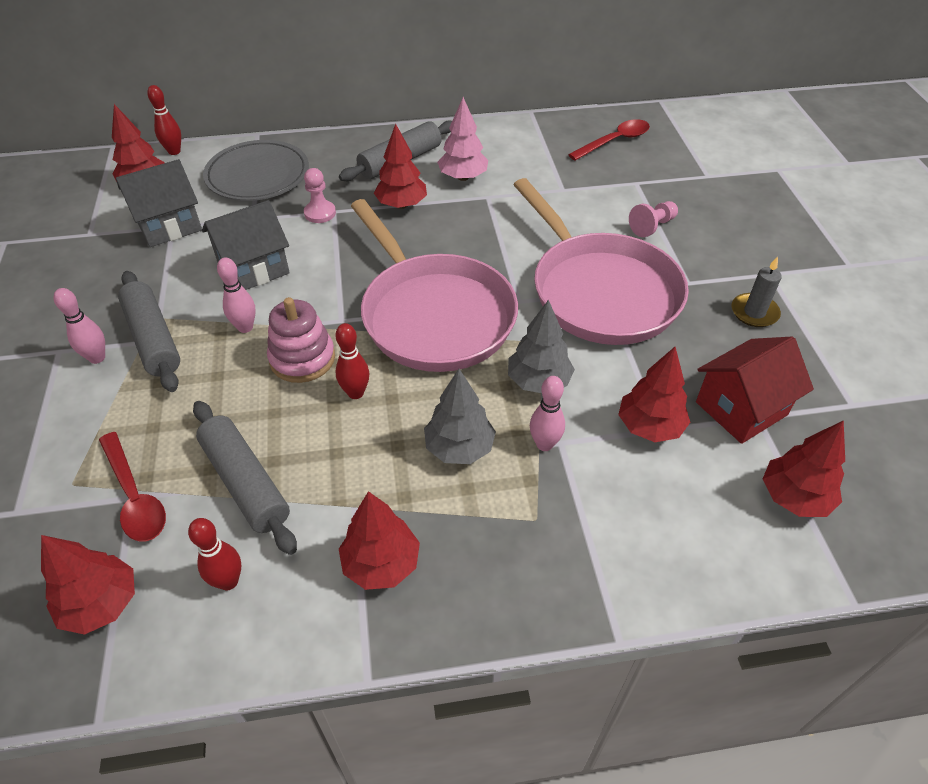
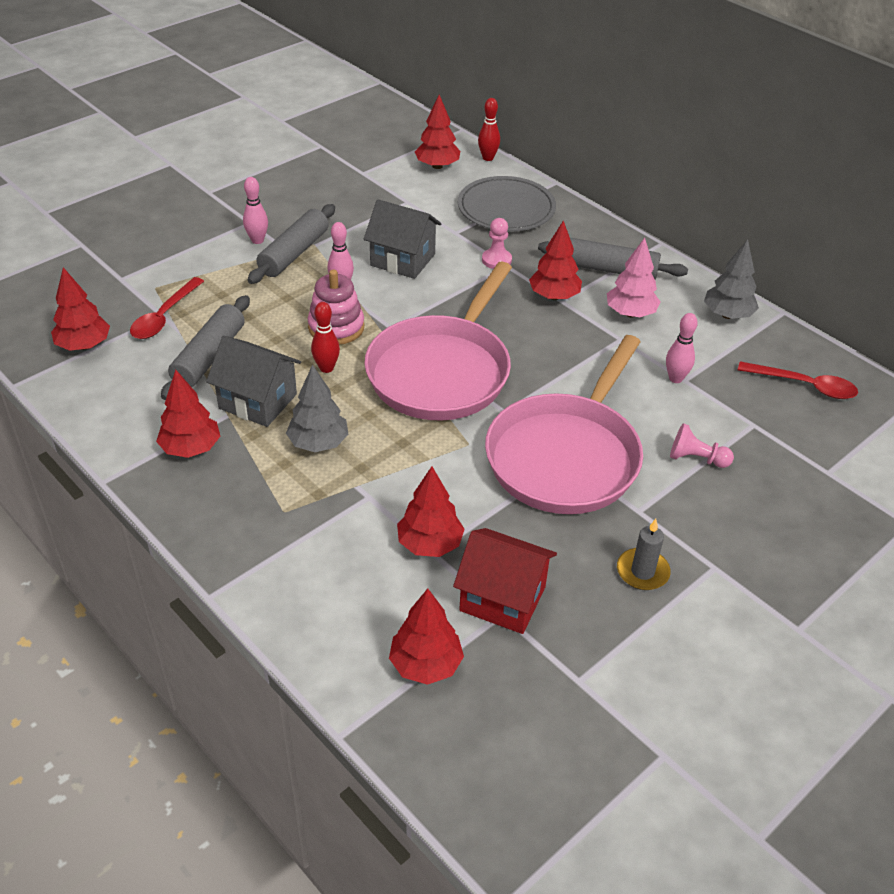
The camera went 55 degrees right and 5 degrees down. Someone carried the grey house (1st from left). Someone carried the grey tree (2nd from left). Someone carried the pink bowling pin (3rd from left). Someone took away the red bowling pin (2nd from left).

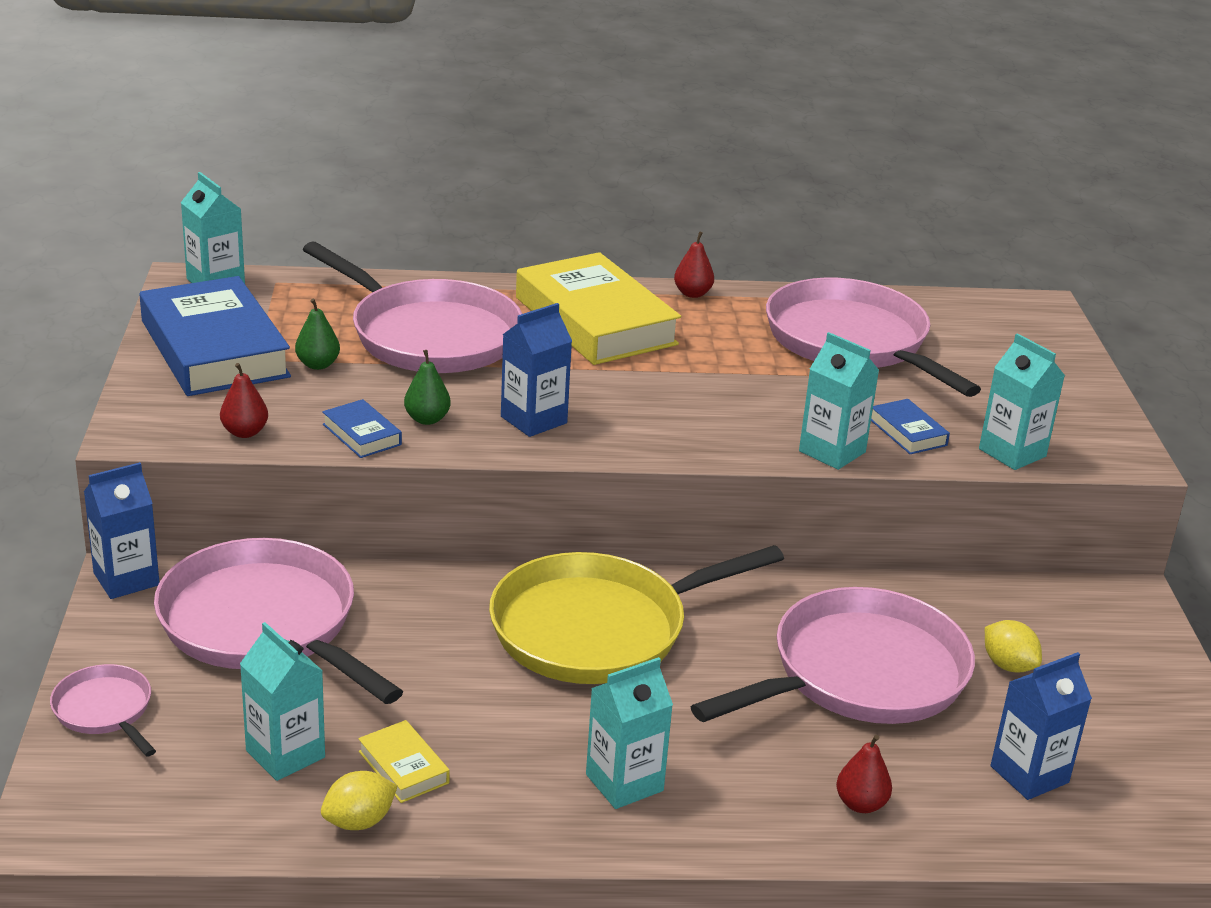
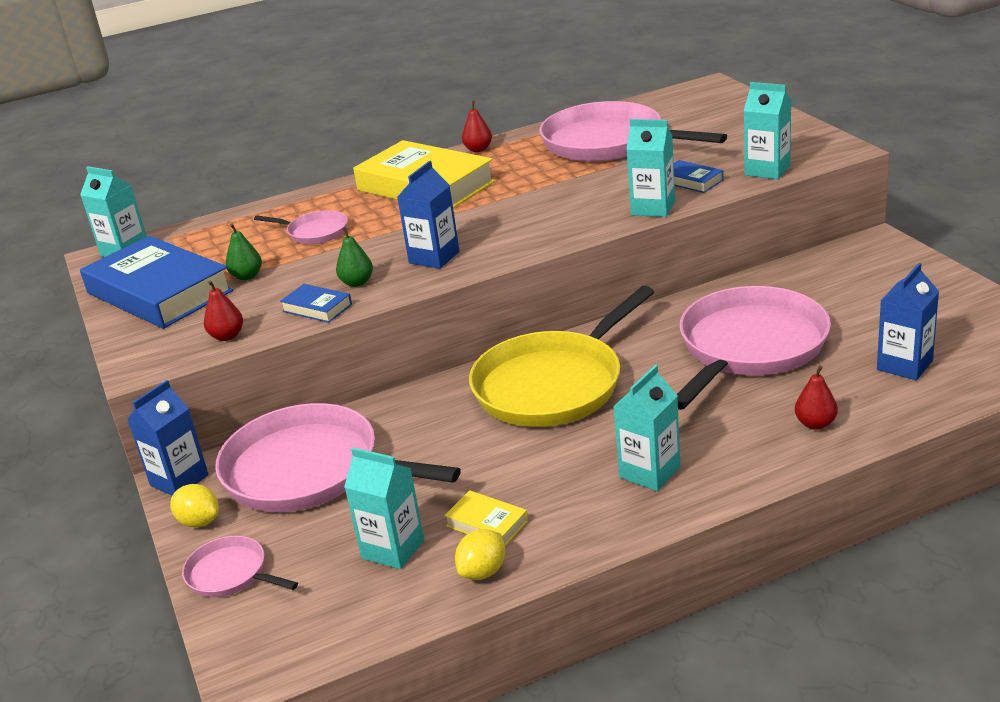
The camera went 15 degrees left and 0 degrees up. Someone scaled the pink pan (3rd from left in the first image) by 0.47. Someone carried the yellow lemon (2nd from left in the first image).

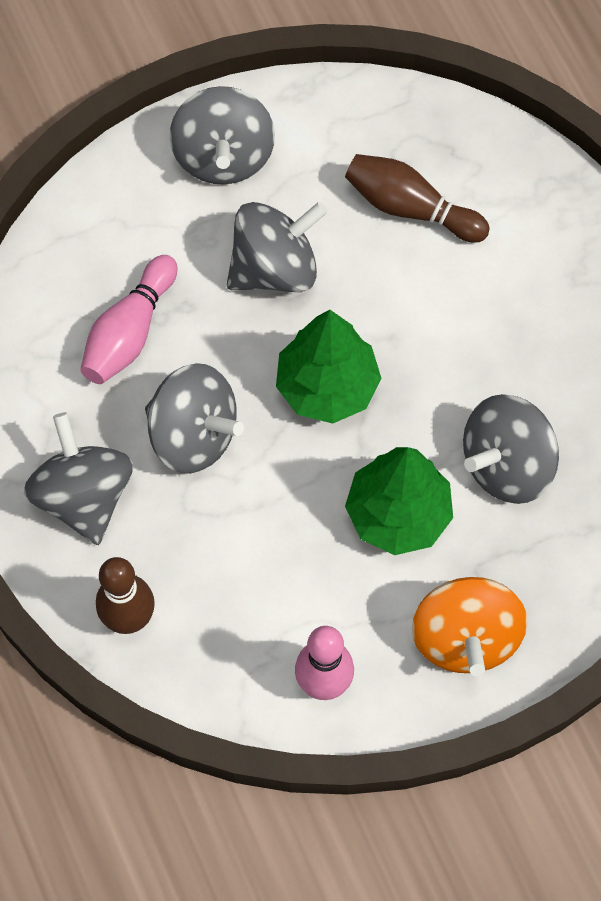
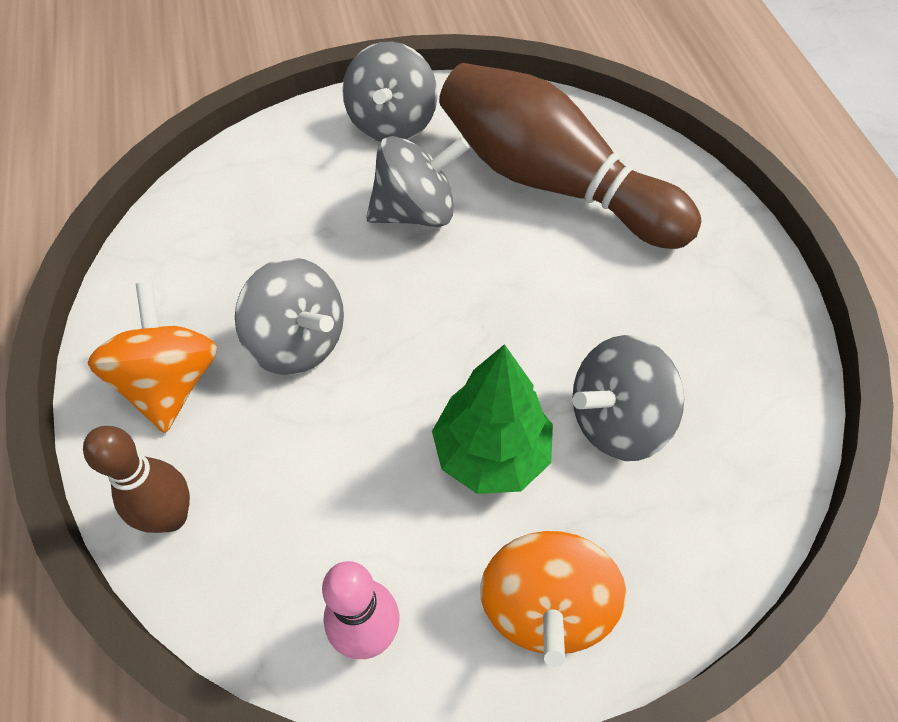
The camera went 10 degrees right and 10 degrees down. Someone scaled the brown bowling pin (2nd from left) by 1.95. Someone took away the pink bowling pin (1st from left). Someone took away the green tree (1st from left). Someone repainted the grey spinning top (1st from left), which became the orange spinning top (1st from left).

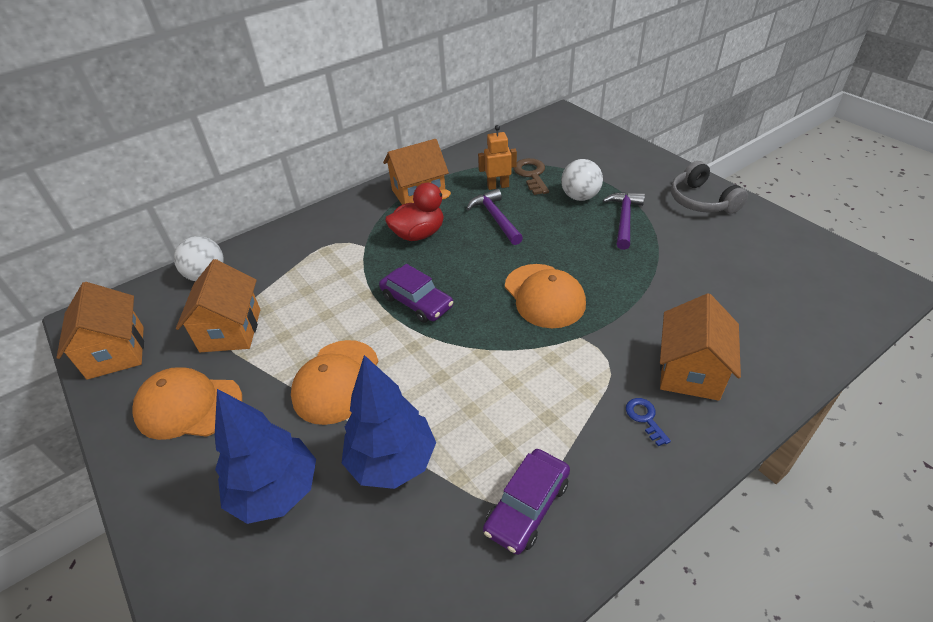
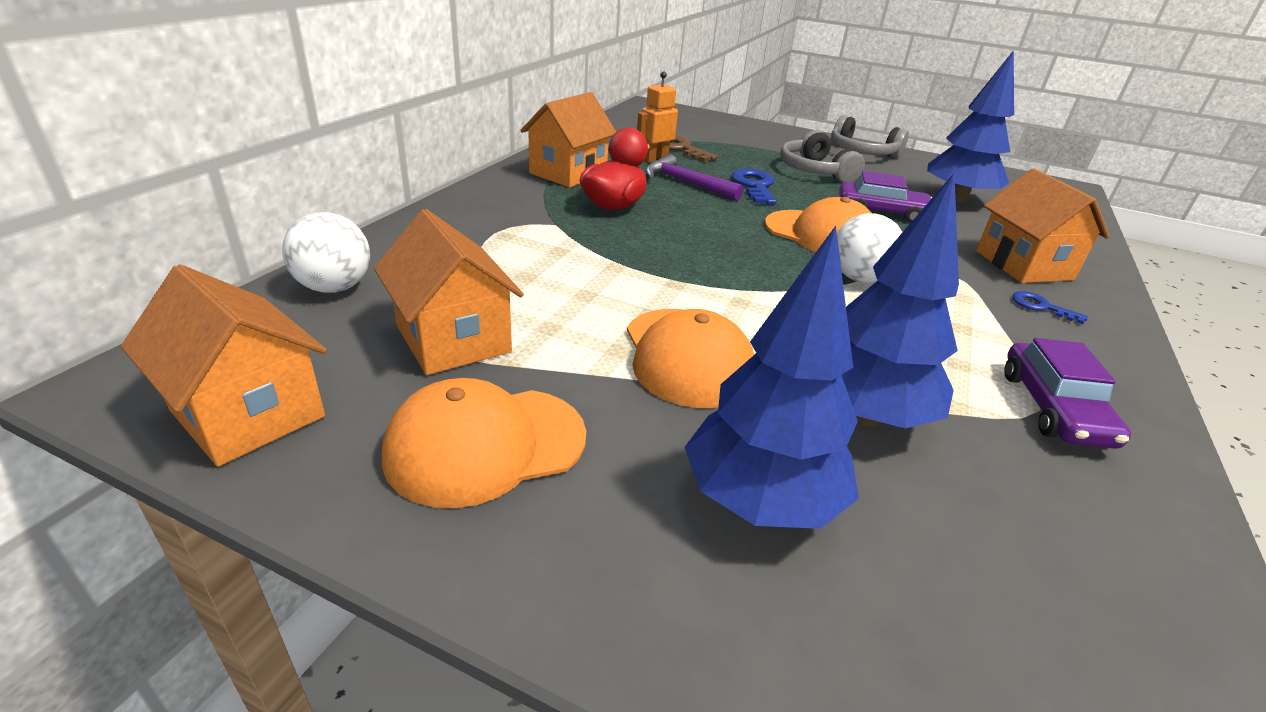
The camera went 35 degrees left and 10 degrees down. Someone carried the white ball (2nd from left). Someone swapped the purple hammer (2nd from left) for the grey headphones (1st from left). Someone carried the purple car (1st from left). Someone put down the blue tree (3rd from left). Someone put down the blue key (1st from left).

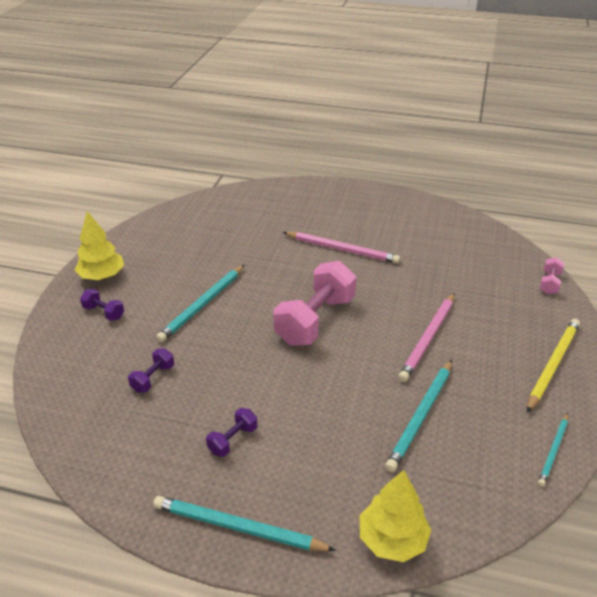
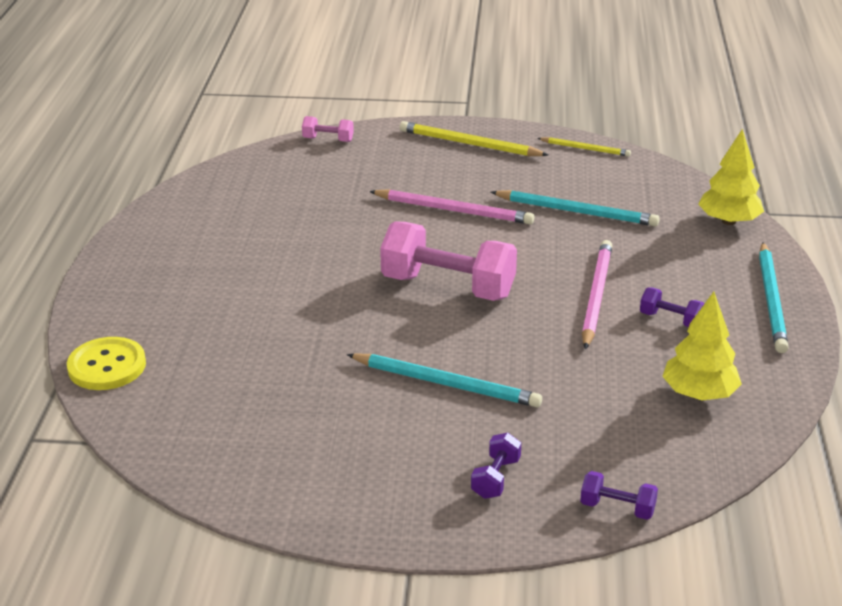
The camera went 100 degrees left and 5 degrees down. Someone carried the yellow tree (1st from left). Someone carried the pink pencil (1st from left in the first image). Someone carried the purple dumbbell (2nd from left). Someone repainted the turquoise pencil (4th from left), which became the yellow pencil (2nd from left). Someone put down the yellow button.

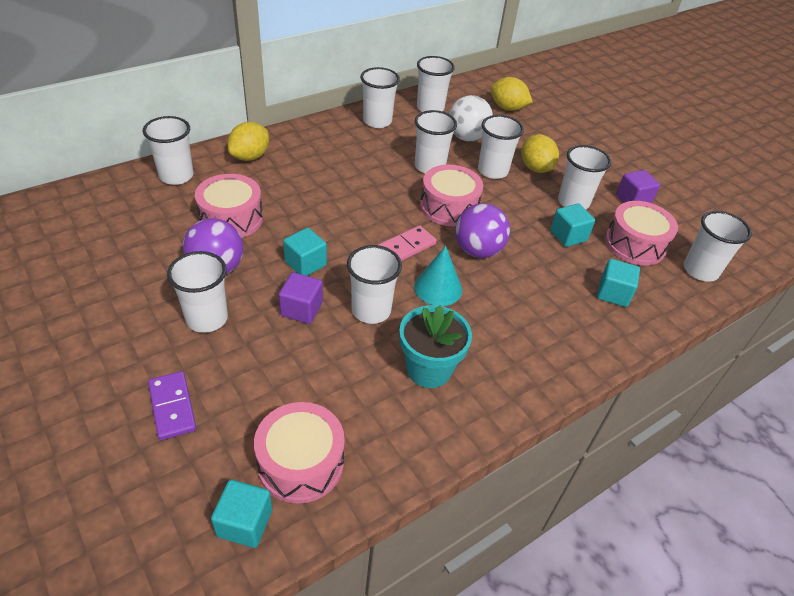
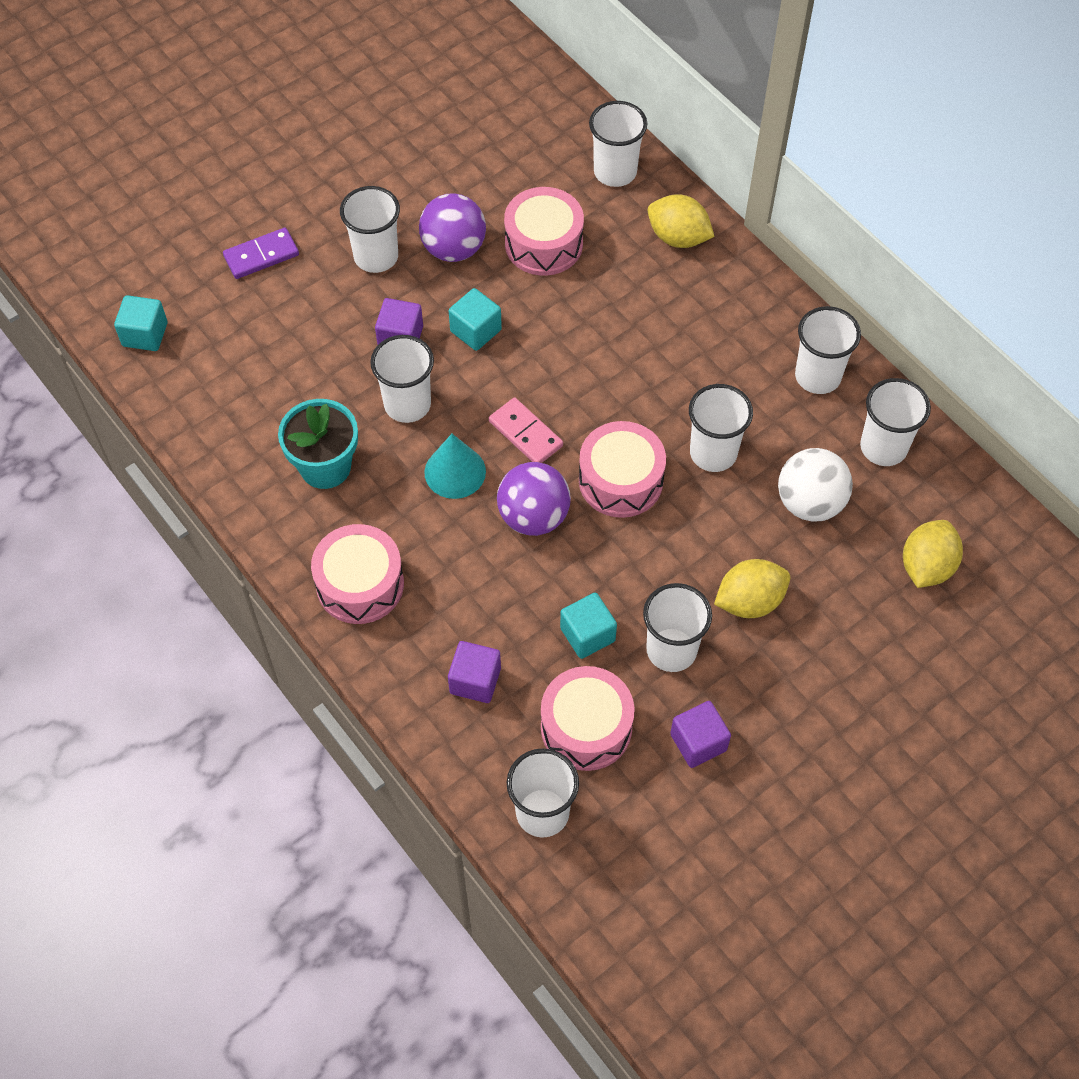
The camera went 90 degrees right and 15 degrees up. Someone took away the white cup (7th from left). Someone repainted the turquoise cube (4th from left), which became the purple cube (2nd from left). Someone carried the pink drum (2nd from left in the first image).

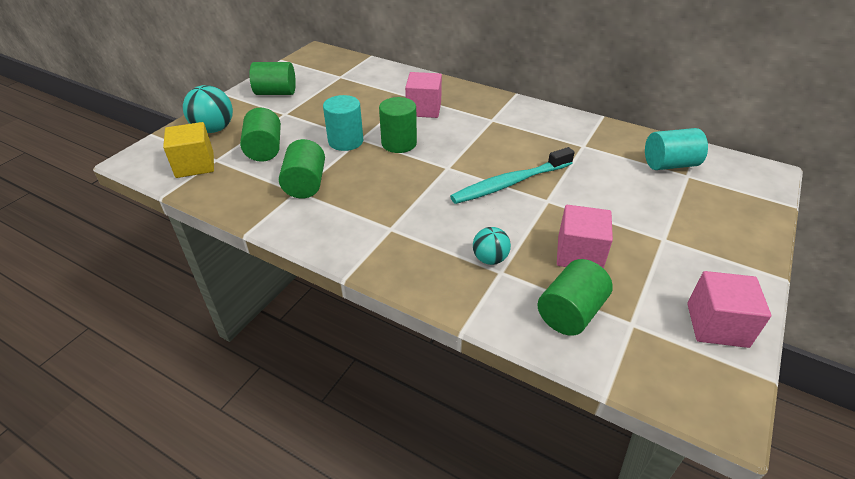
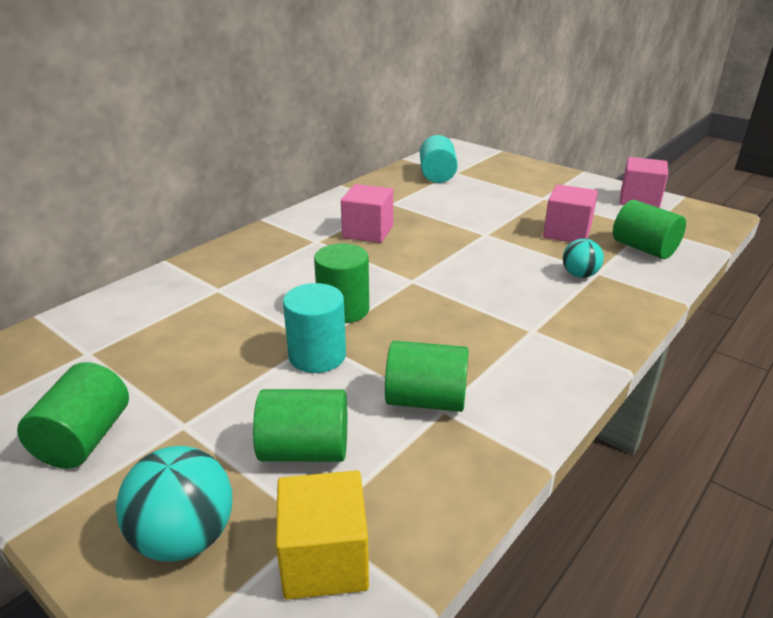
The camera went 80 degrees left and 10 degrees down. Someone carried the pink cube (1st from left). Someone took away the turquoise toothbrush.

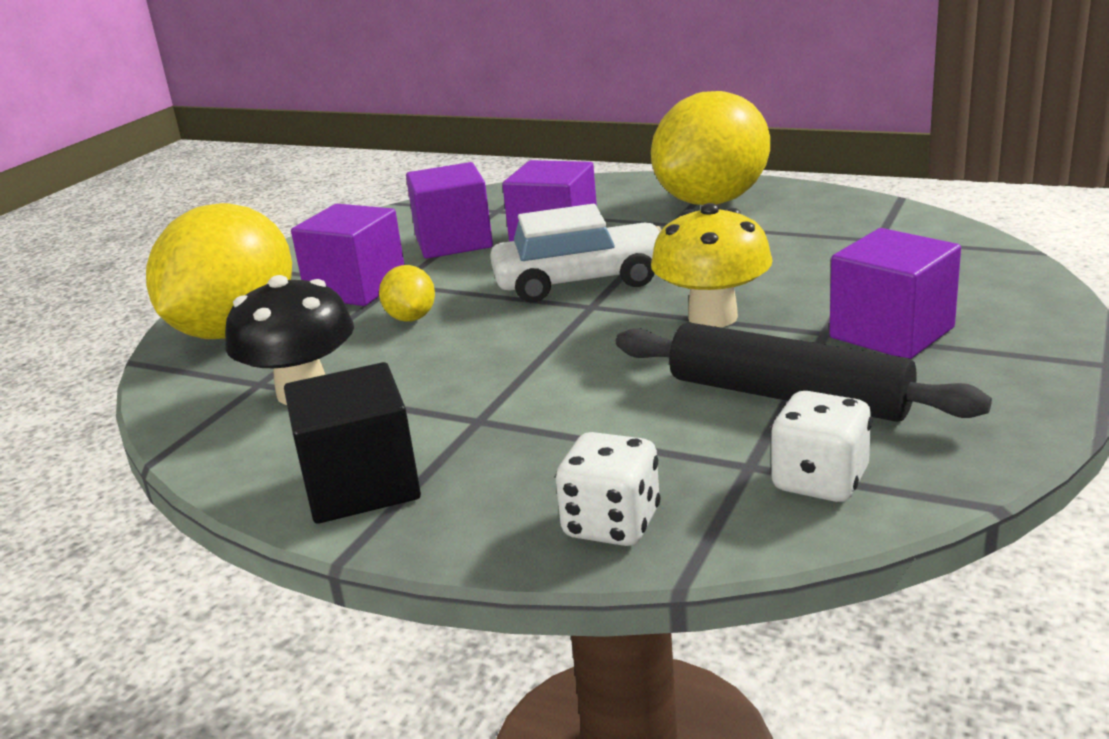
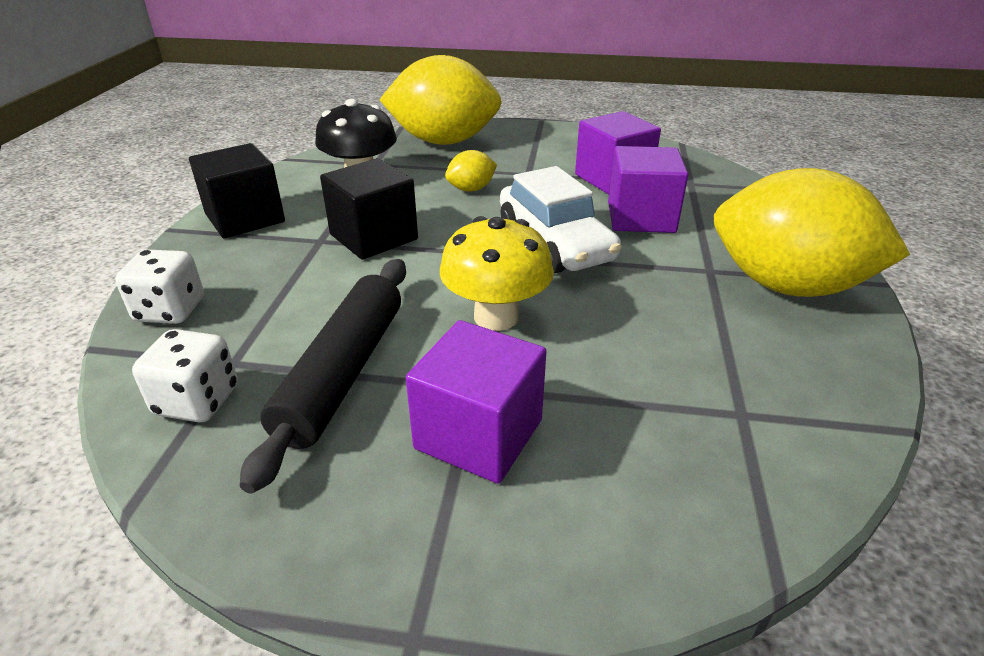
The camera went 70 degrees right and 10 degrees up. Someone took away the purple cube (1st from left). Someone put down the black cube (2nd from left).

